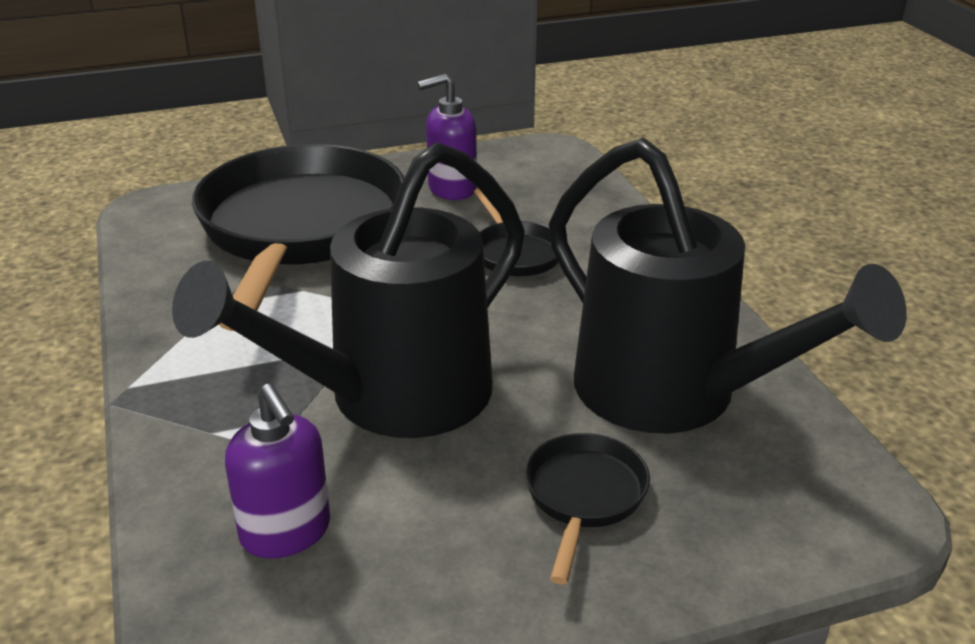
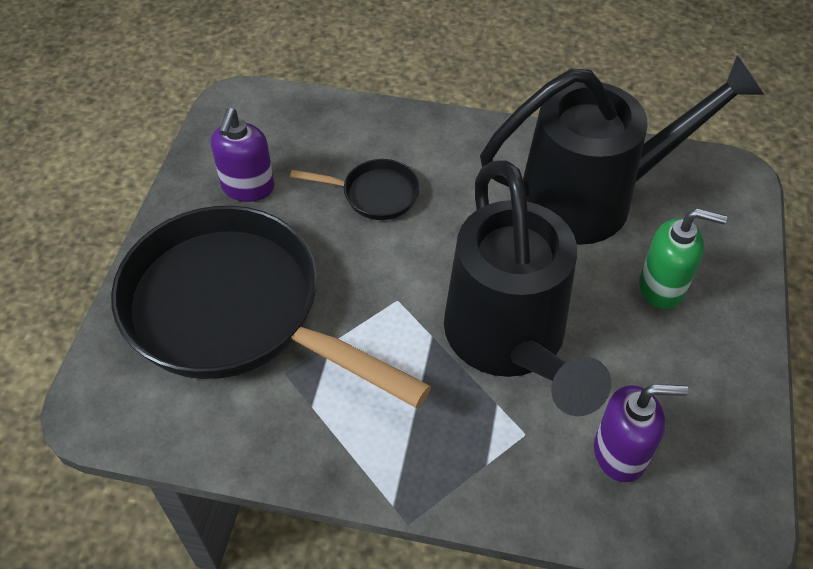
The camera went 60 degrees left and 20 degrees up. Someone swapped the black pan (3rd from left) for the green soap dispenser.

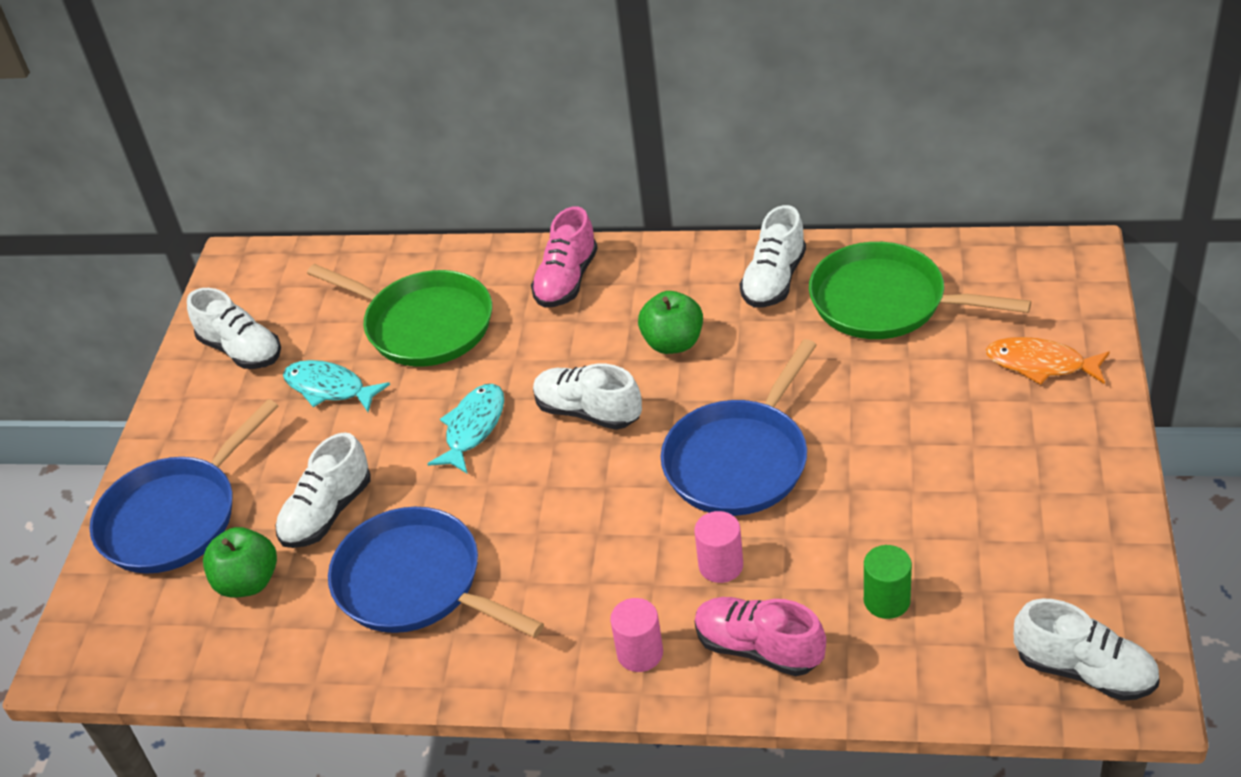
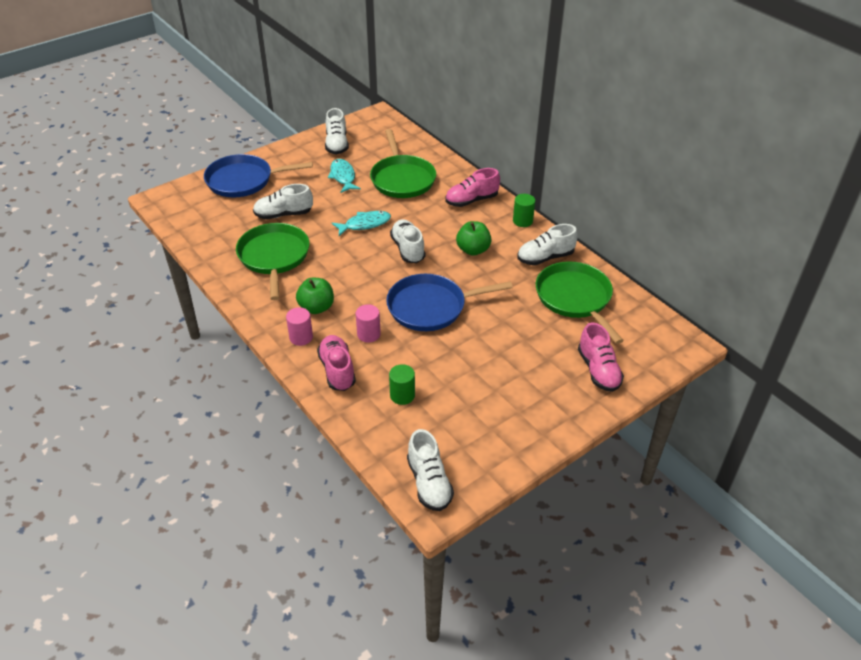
The camera went 40 degrees right and 0 degrees up. Someone swapped the orange fish for the pink shoe (3rd from left). Someone repainted the blue pan (2nd from left), which became the green pan (1st from left). Someone carried the green apple (1st from left). Someone put down the green cylinder (2nd from left).

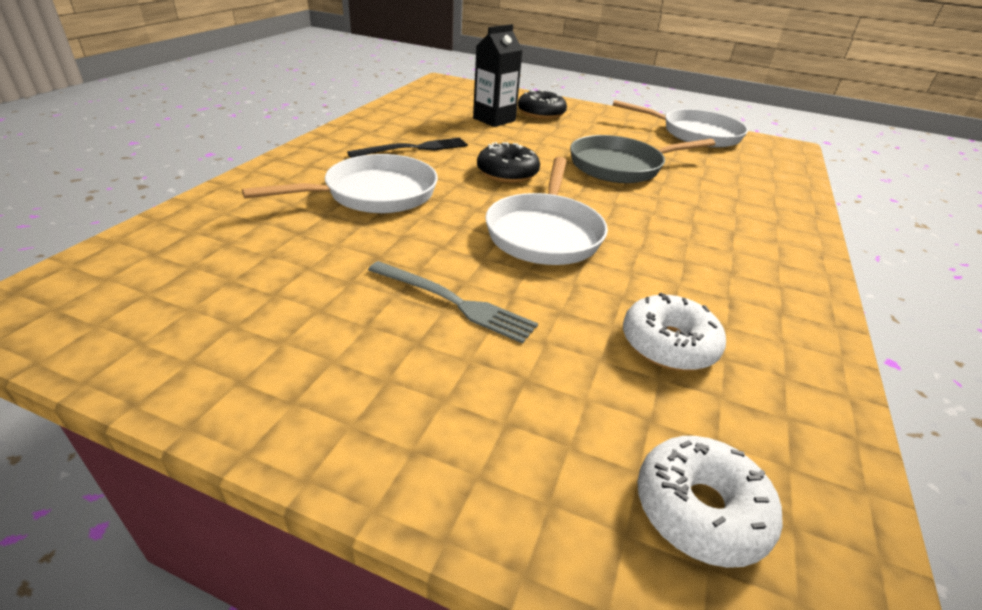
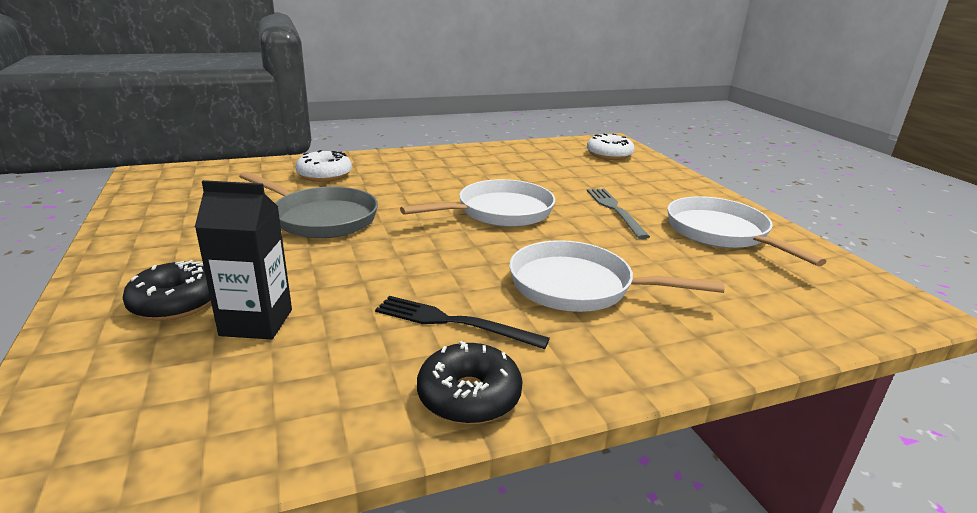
The camera went 130 degrees left and 10 degrees down. Someone carried the white pan (3rd from left). Someone carried the black donut (1st from left in the first image). Someone carried the white donut (1st from left).

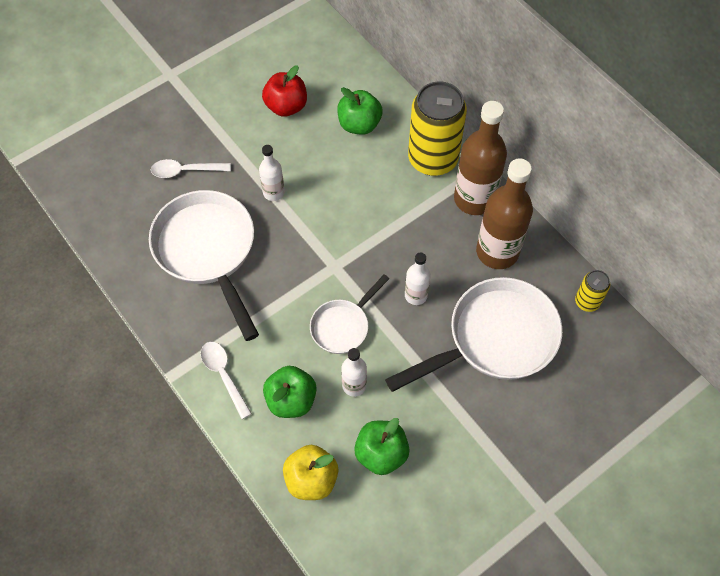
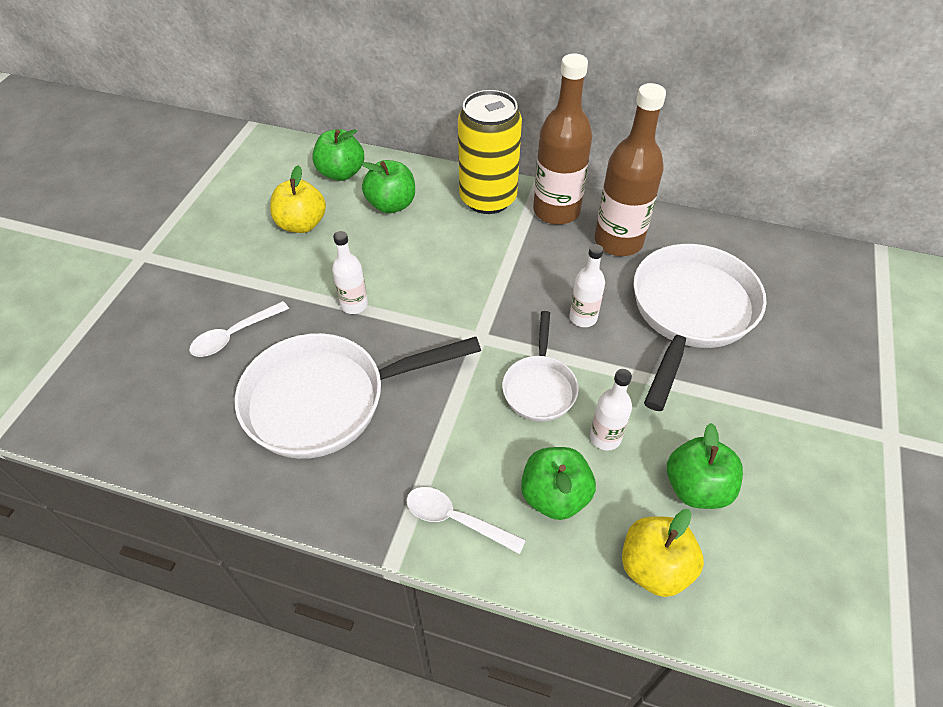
The camera went 35 degrees left and 10 degrees down. Someone repainted the red apple, which became the yellow apple (1st from left). Someone rotated the white pan (1st from left) by 45 degrees counterclockwise. Someone took away the yellow can (2nd from left). Someone put down the green apple (1st from left).

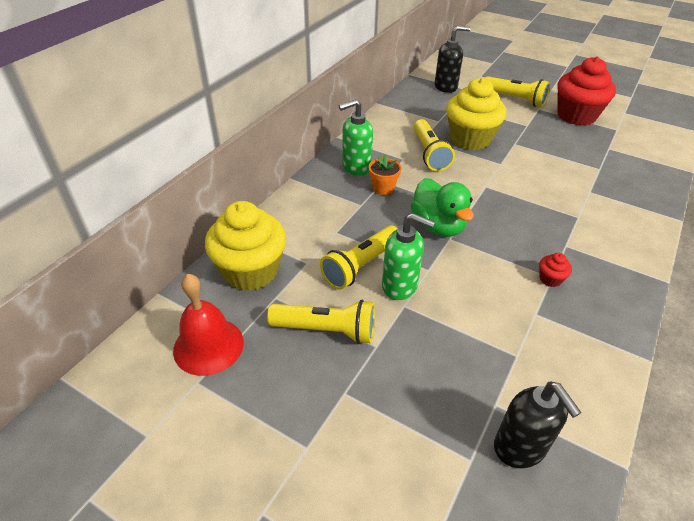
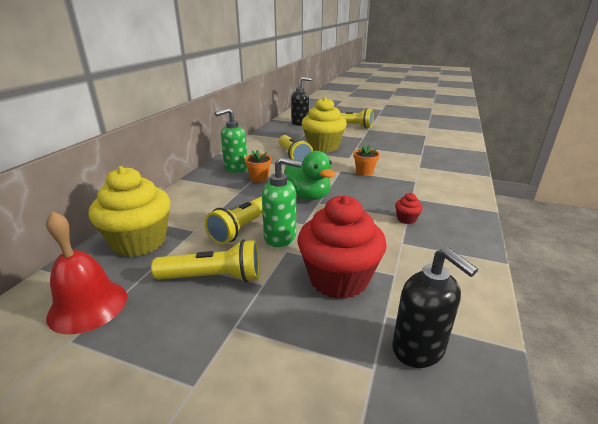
The camera went 10 degrees left and 15 degrees down. Someone carried the red cupcake (2nd from left in the first image). Someone put down the orange flower pot (2nd from left).

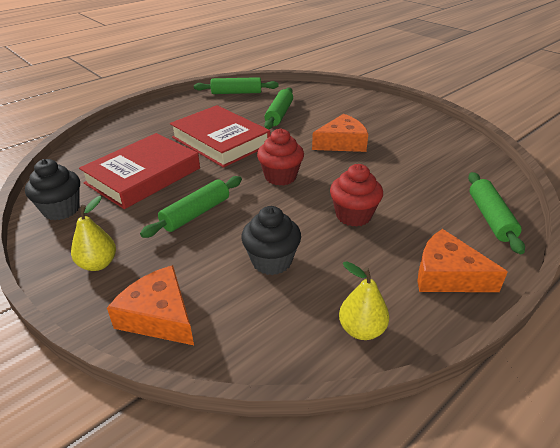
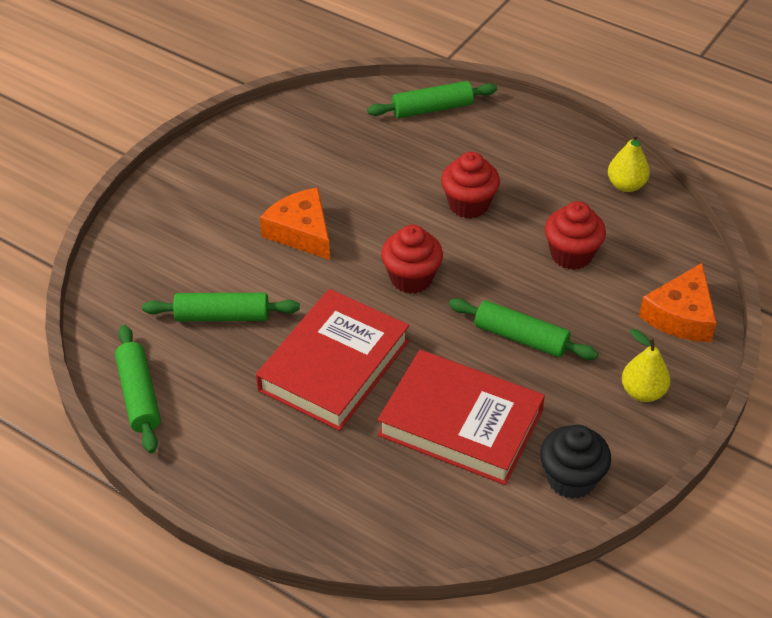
The camera went 105 degrees left and 10 degrees up. Someone repainted the black cupcake (2nd from left), which became the red cupcake (3rd from left). Someone took away the orange cheese (3rd from left).

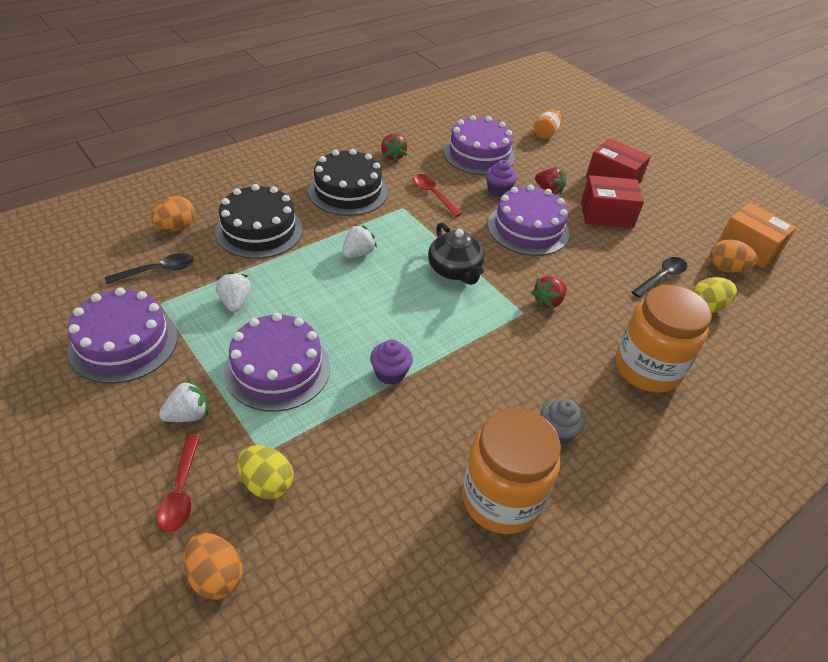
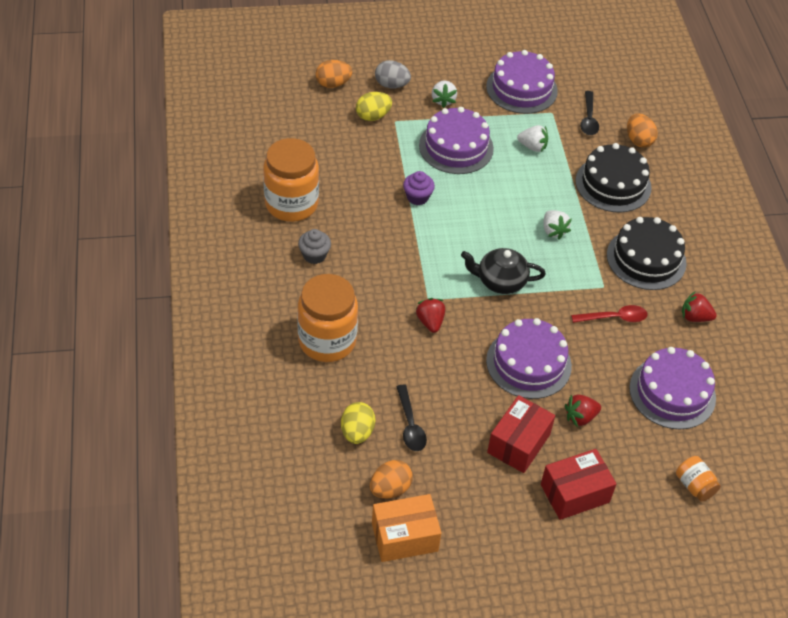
The camera went 120 degrees right and 5 degrees up. Someone took away the purple cupcake (2nd from left). Someone swapped the red spoon (1st from left) for the grey egg.

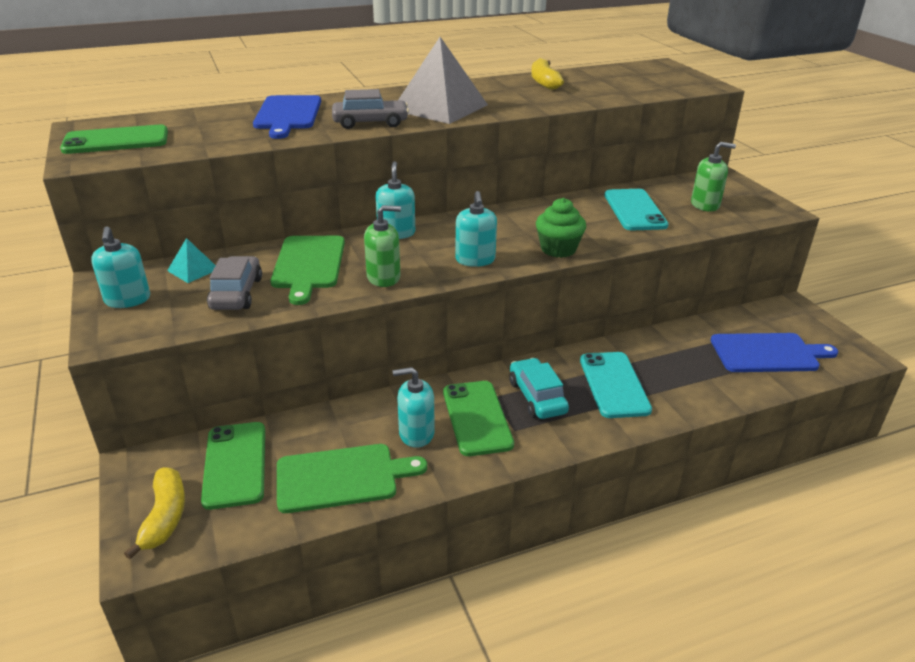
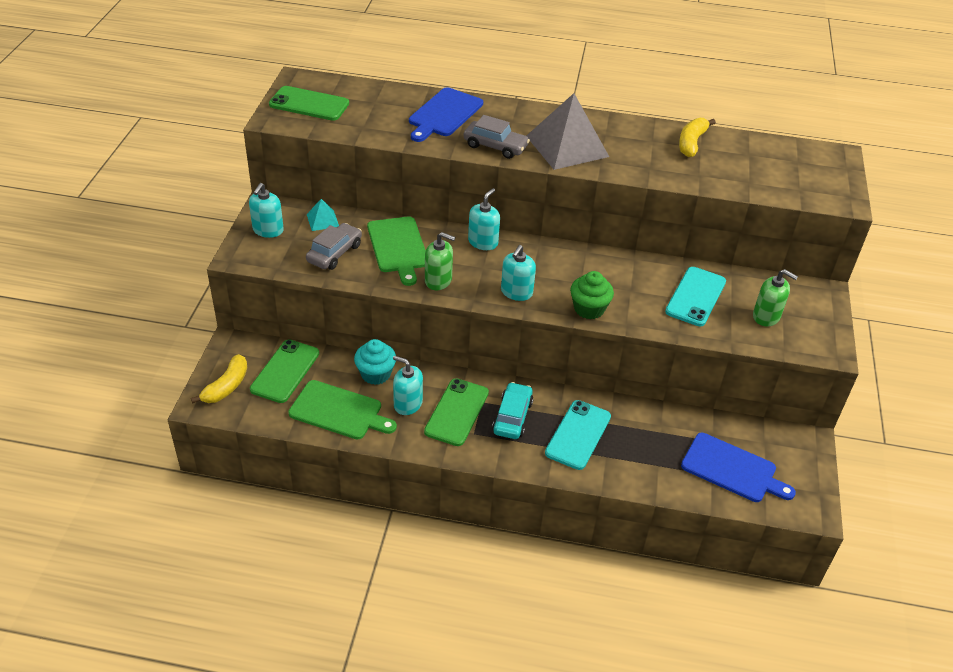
The camera went 30 degrees right and 10 degrees up. Someone rotated the green cutting board (1st from left in the first image) by 45 degrees counterclockwise. Someone put down the turquoise cupcake.

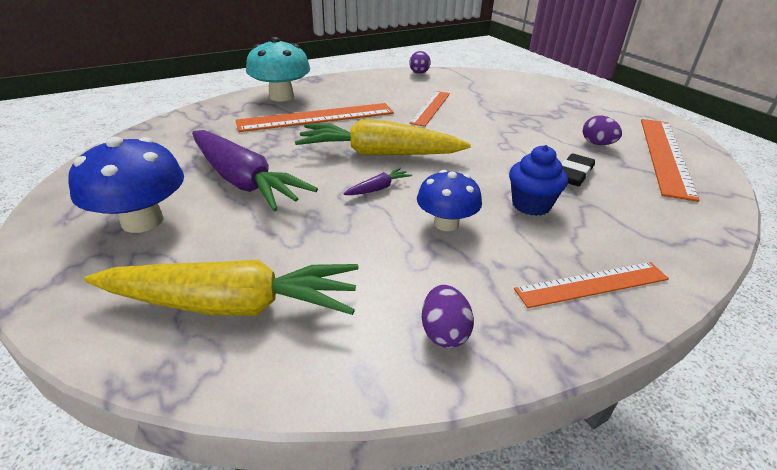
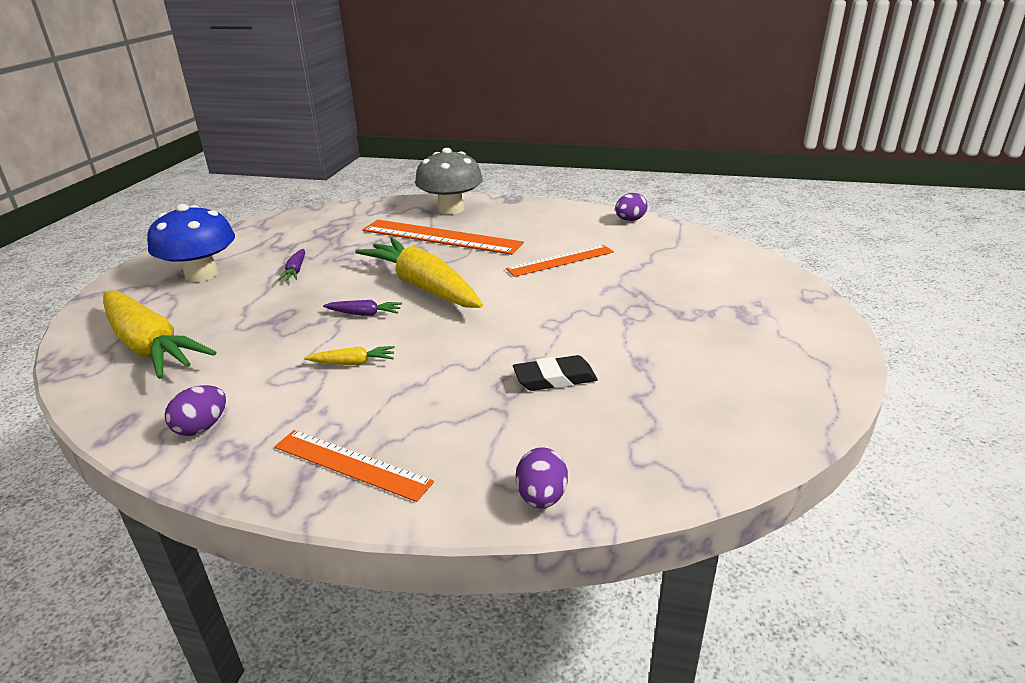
The camera went 45 degrees right and 5 degrees down. Someone repainted the turquoise mushroom, which became the grey mushroom. Someone carried the purple egg (3rd from left in the first image). Someone took away the orange ruler (4th from left). Someone scaled the purple carrot (1st from left) by 0.40. Someone took away the blue cupcake. Someone swapped the blue mushroom (2nd from left) for the yellow carrot (2nd from left).

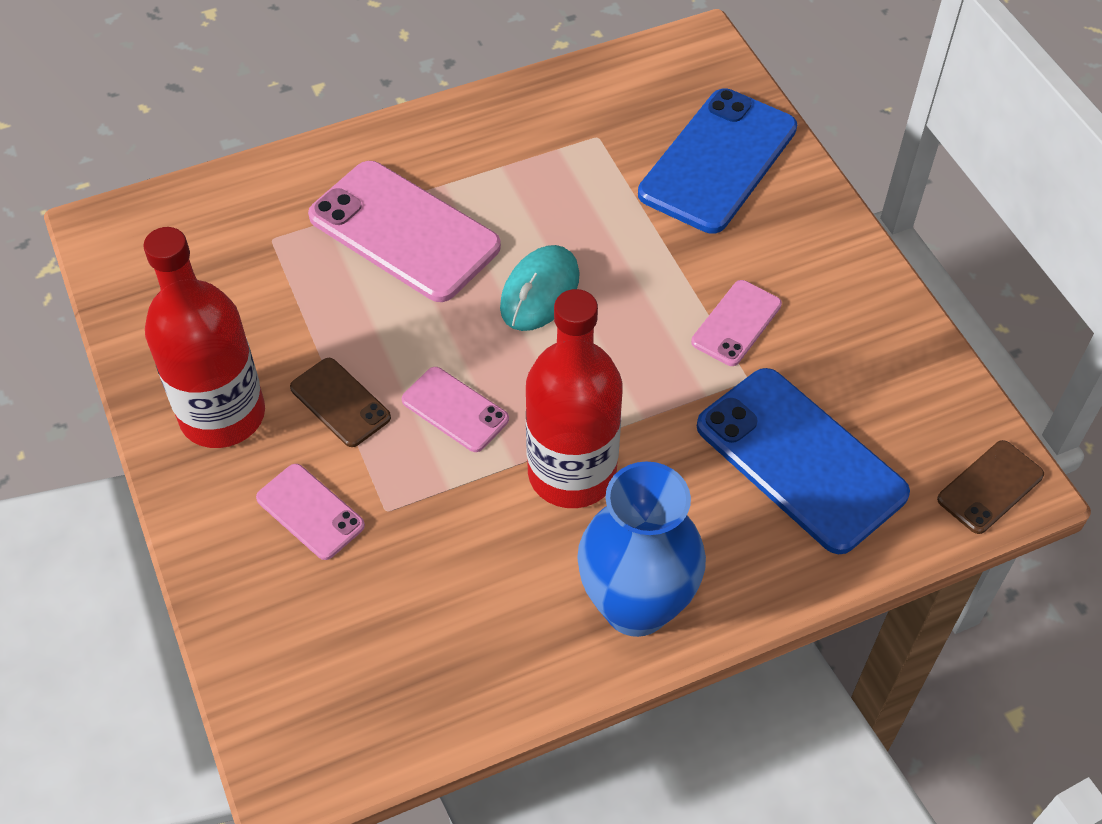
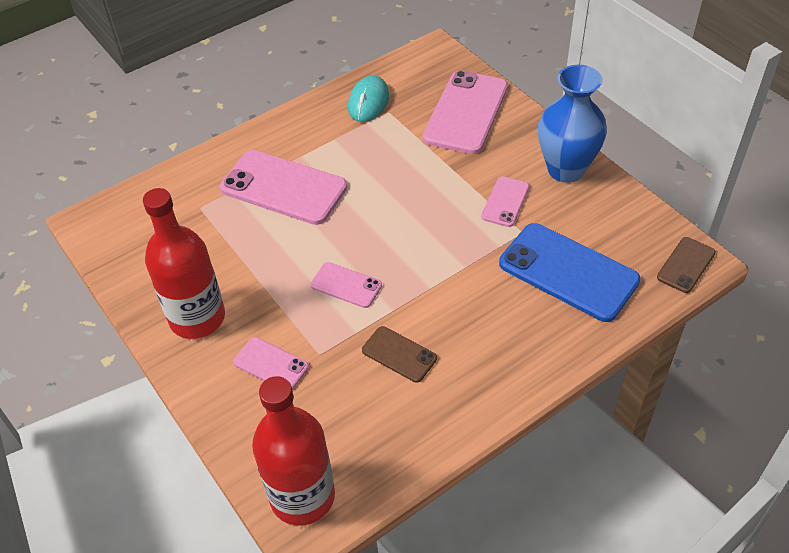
The camera went 10 degrees left and 5 degrees down. Someone repainted the blue phone (1st from left), which became the pink phone (4th from left). Someone carried the turquoise mouse. Someone carried the red bottle (2nd from left). Someone carried the brown phone (1st from left). Someone carried the blue vase.

